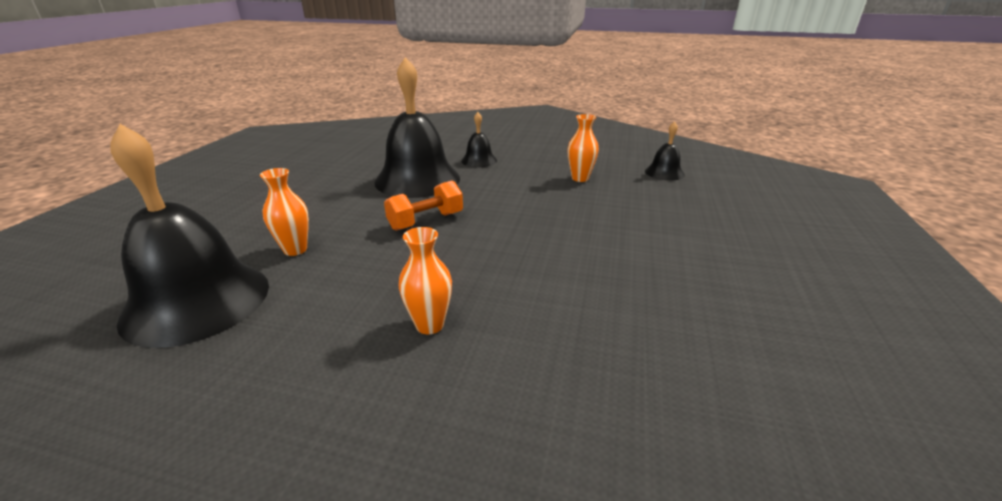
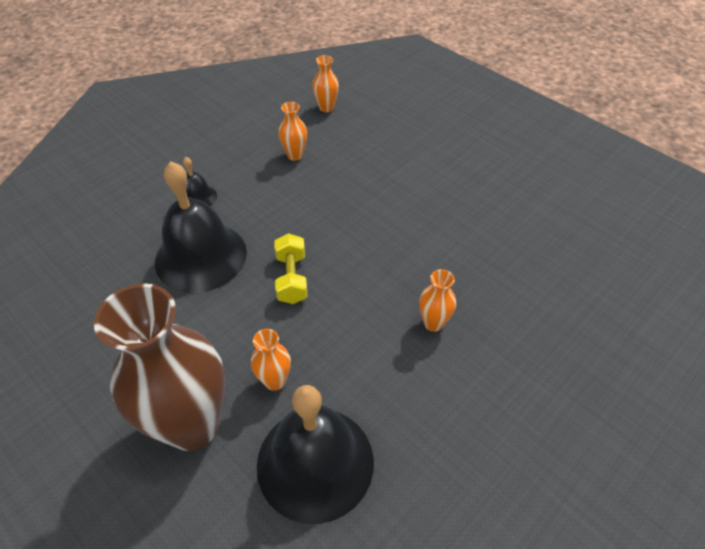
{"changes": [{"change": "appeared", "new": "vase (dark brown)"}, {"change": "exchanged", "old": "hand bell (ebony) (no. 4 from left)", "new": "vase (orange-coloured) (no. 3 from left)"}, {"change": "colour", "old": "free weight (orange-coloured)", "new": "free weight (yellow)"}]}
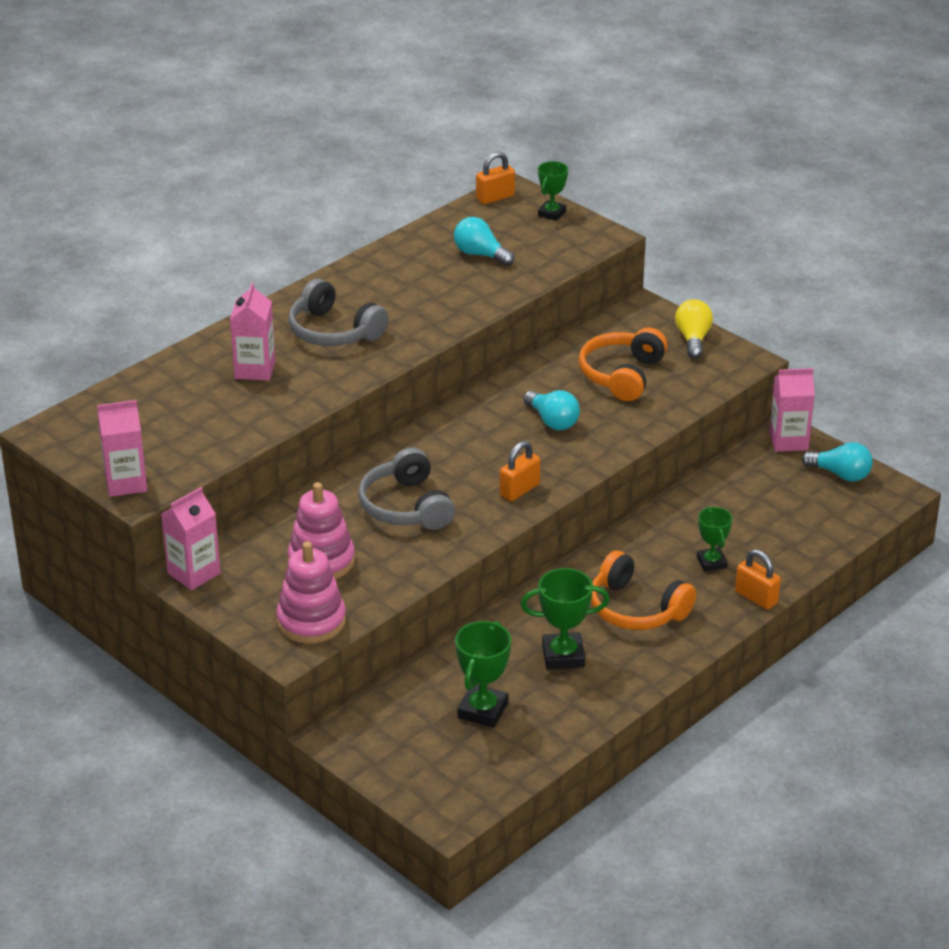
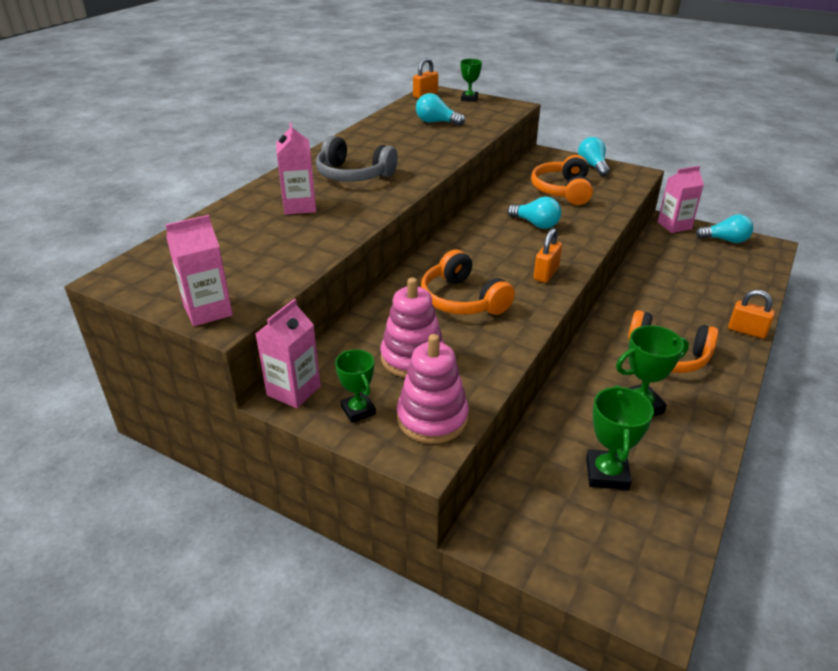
{"changes": [{"change": "relocated", "old": "prize cup (leaf-green) (no. 4 from left in the first image)", "new": "prize cup (leaf-green) (no. 1 from left)"}, {"change": "colour", "old": "headset (grey) (no. 2 from left)", "new": "headset (orange-coloured) (no. 1 from left)"}, {"change": "colour", "old": "lightbulb (yellow)", "new": "lightbulb (turquoise) (no. 3 from left)"}]}
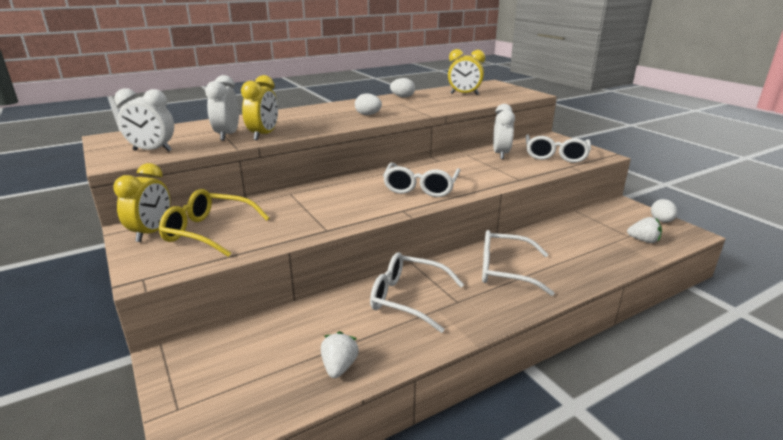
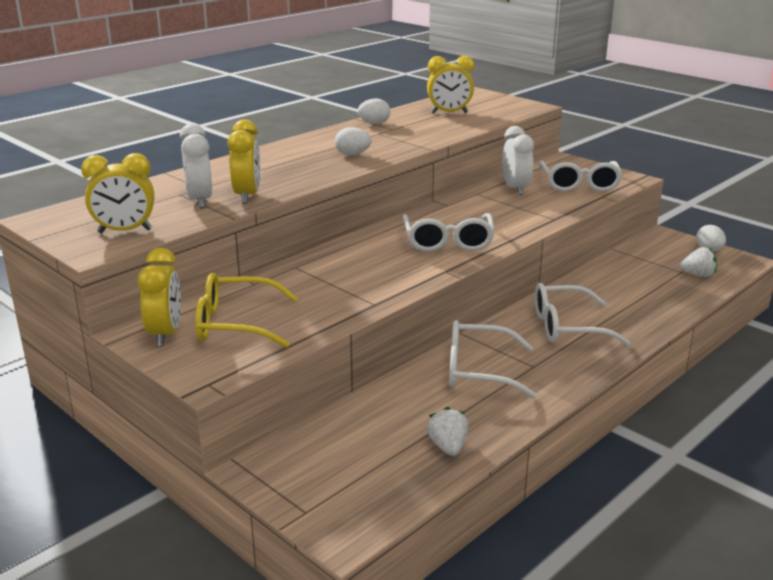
{"changes": [{"change": "colour", "old": "clock (snow-white) (no. 1 from left)", "new": "clock (yellow) (no. 1 from left)"}]}
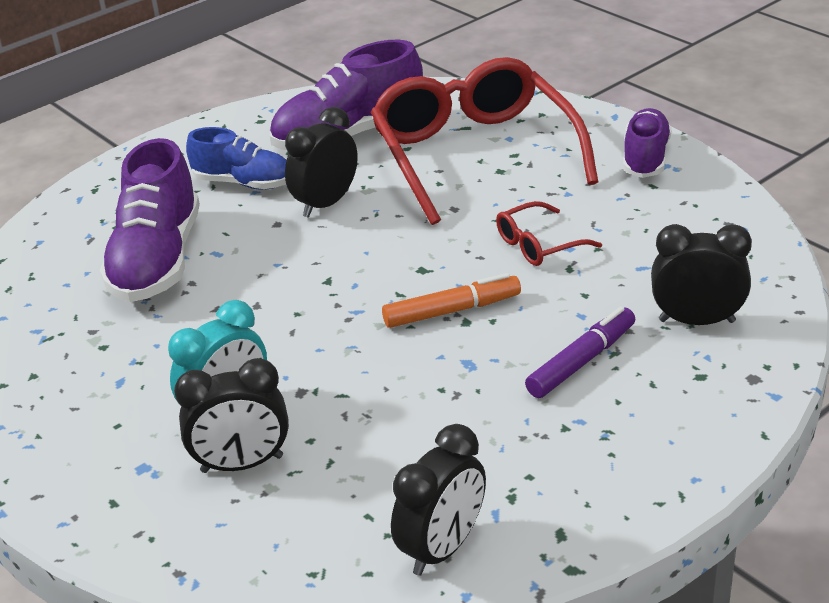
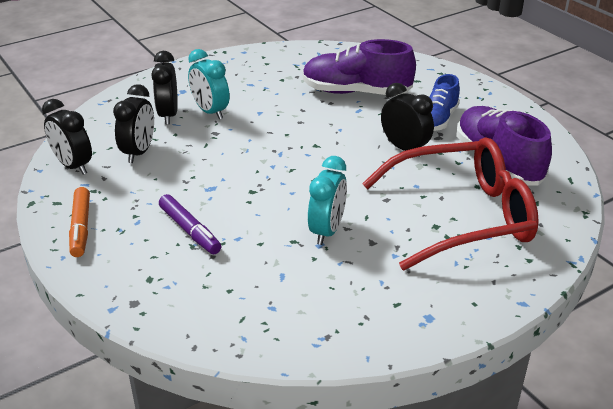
{"changes": [{"change": "missing", "old": "lace-up shoe (violet) (no. 3 from left)"}, {"change": "relocated", "old": "marker (orange-coloured)"}, {"change": "relocated", "old": "clock (ebony) (no. 4 from left in the first image)", "new": "clock (ebony) (no. 2 from left)"}, {"change": "exchanged", "old": "eyeglasses (crimson) (no. 2 from left)", "new": "clock (turquoise) (no. 2 from left)"}]}
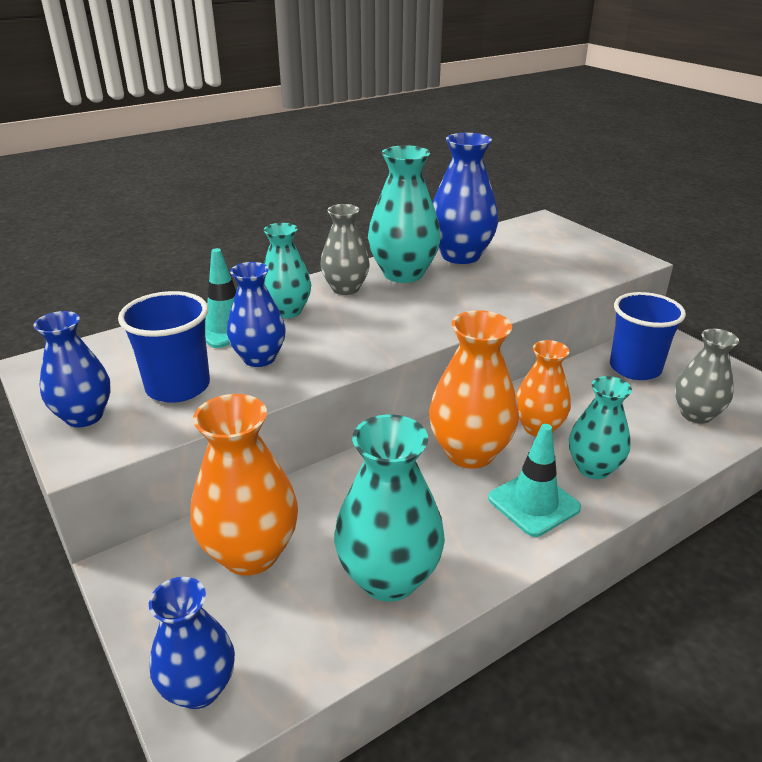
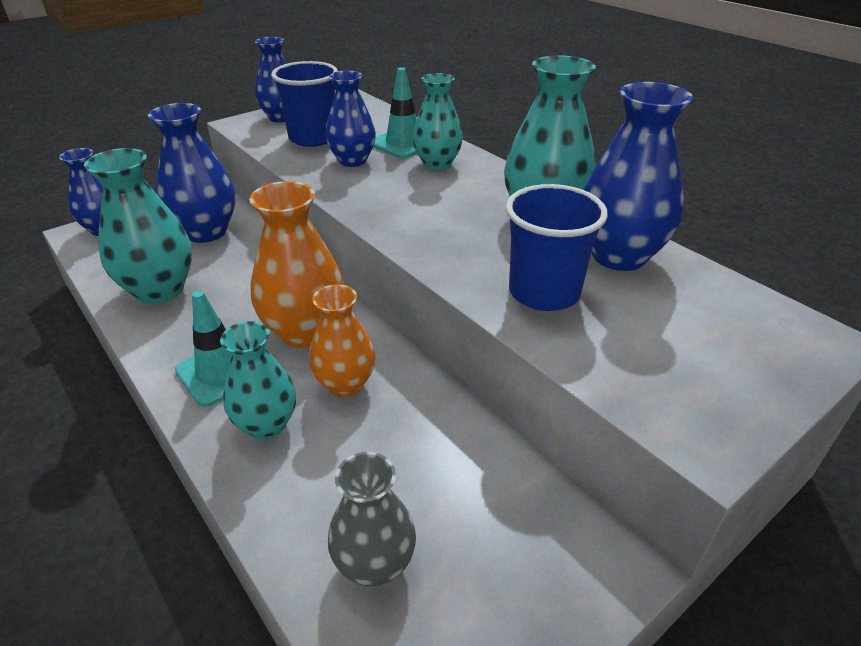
{"changes": [{"change": "missing", "old": "vase (grey) (no. 1 from left)"}, {"change": "relocated", "old": "beaker (blue) (no. 2 from left)"}, {"change": "colour", "old": "vase (orange-coloured) (no. 1 from left)", "new": "vase (blue) (no. 2 from left)"}]}
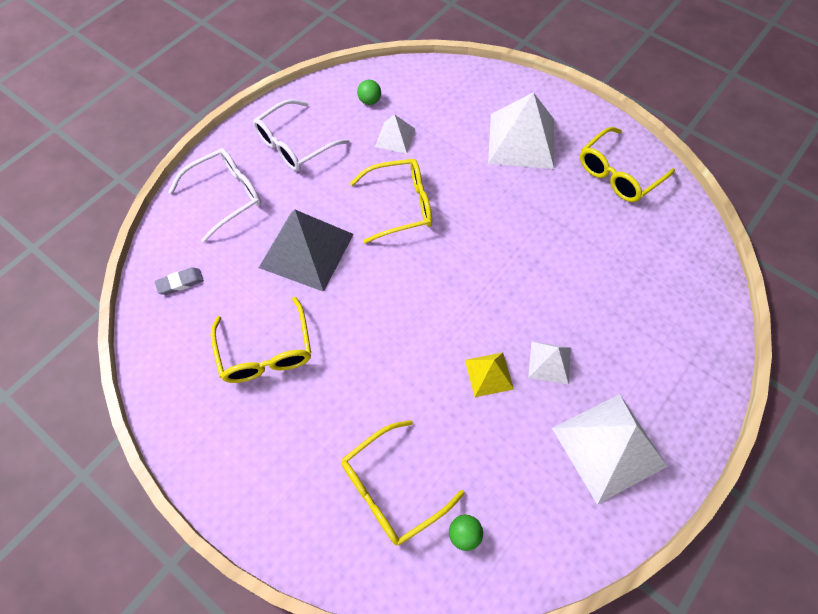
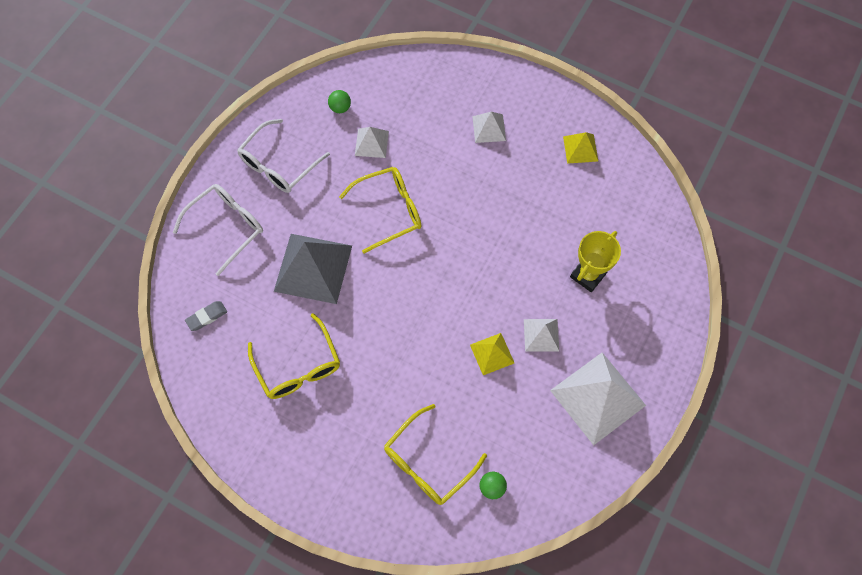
{"changes": [{"change": "appeared", "new": "prize cup (yellow)"}, {"change": "exchanged", "old": "eyeglasses (yellow) (no. 4 from left)", "new": "pyramid shape (yellow) (no. 2 from left)"}, {"change": "size", "old": "pyramid shape (snow-white) (no. 2 from left)", "factor": 0.51}]}
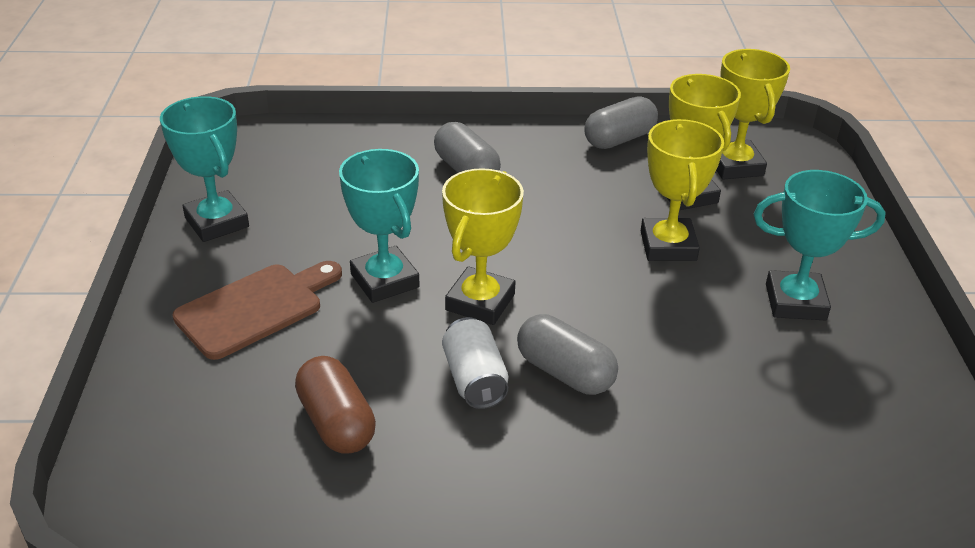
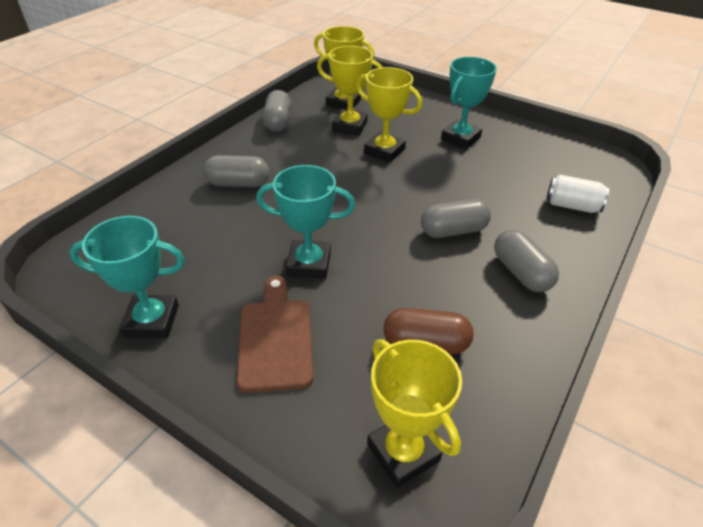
{"changes": [{"change": "appeared", "new": "pill (grey) (no. 4 from left)"}, {"change": "relocated", "old": "prize cup (yellow) (no. 1 from left in the first image)", "new": "prize cup (yellow) (no. 4 from left)"}, {"change": "relocated", "old": "can (snow-white)"}]}
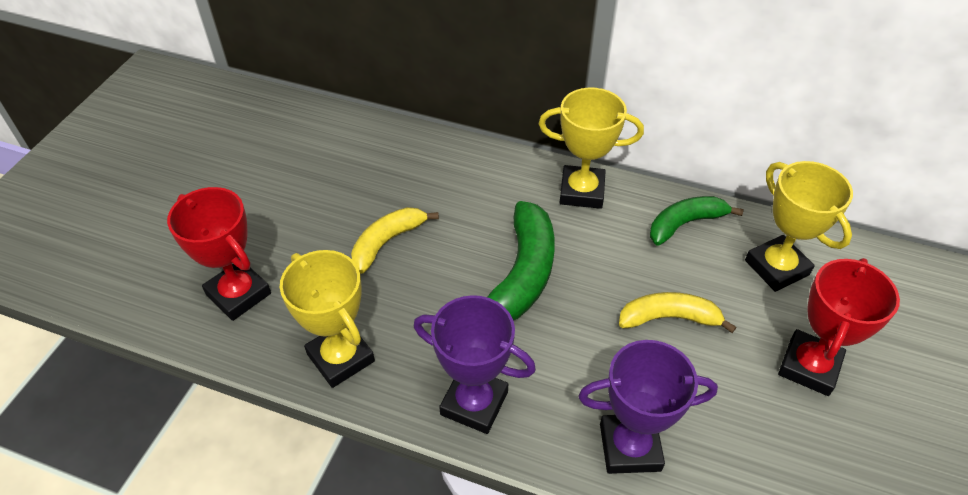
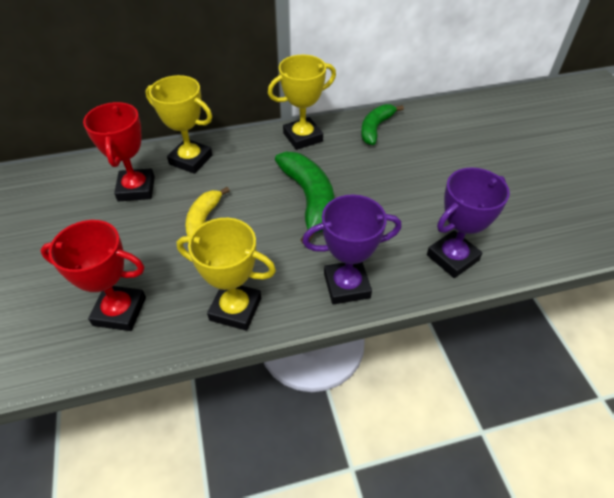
{"changes": [{"change": "missing", "old": "toy banana (yellow) (no. 2 from left)"}, {"change": "relocated", "old": "prize cup (yellow) (no. 3 from left in the first image)", "new": "prize cup (yellow) (no. 1 from left)"}, {"change": "relocated", "old": "prize cup (crimson) (no. 2 from left)"}]}
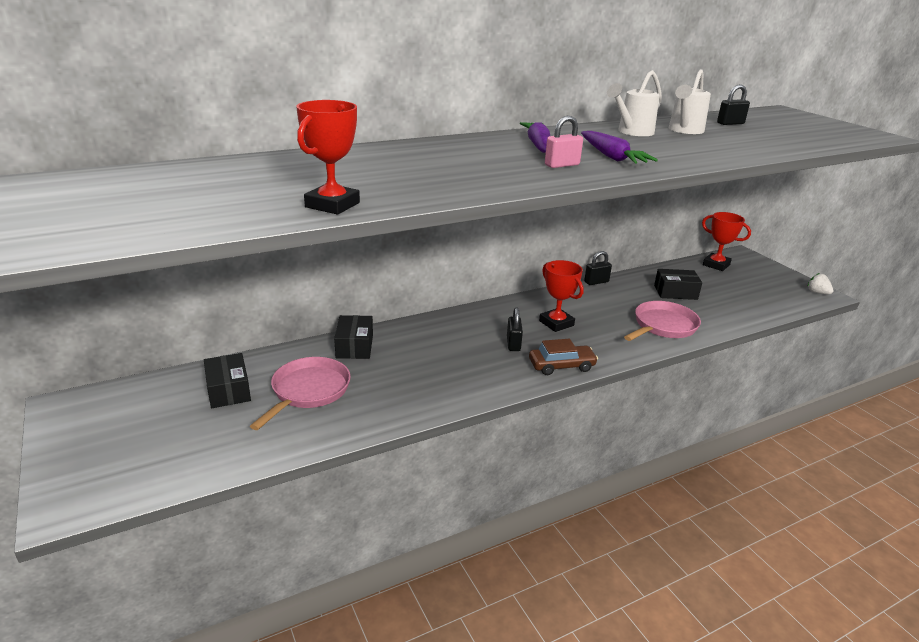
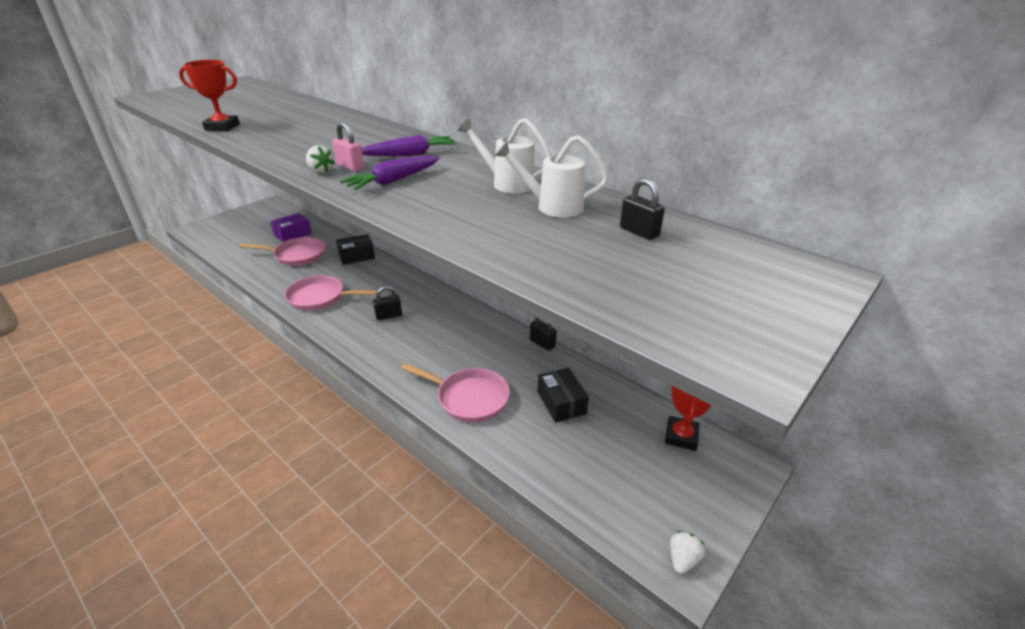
{"changes": [{"change": "missing", "old": "automobile (dark brown)"}, {"change": "missing", "old": "prize cup (crimson) (no. 2 from left)"}, {"change": "appeared", "new": "pan (pink) (no. 2 from left)"}, {"change": "appeared", "new": "strawberry (snow-white) (no. 1 from left)"}, {"change": "colour", "old": "package (ebony) (no. 1 from left)", "new": "package (violet)"}]}
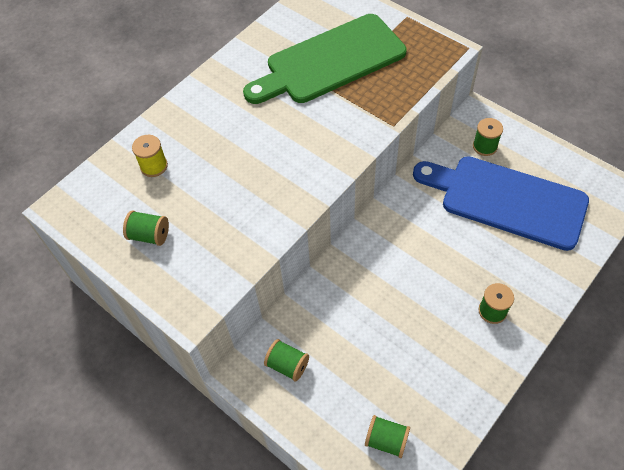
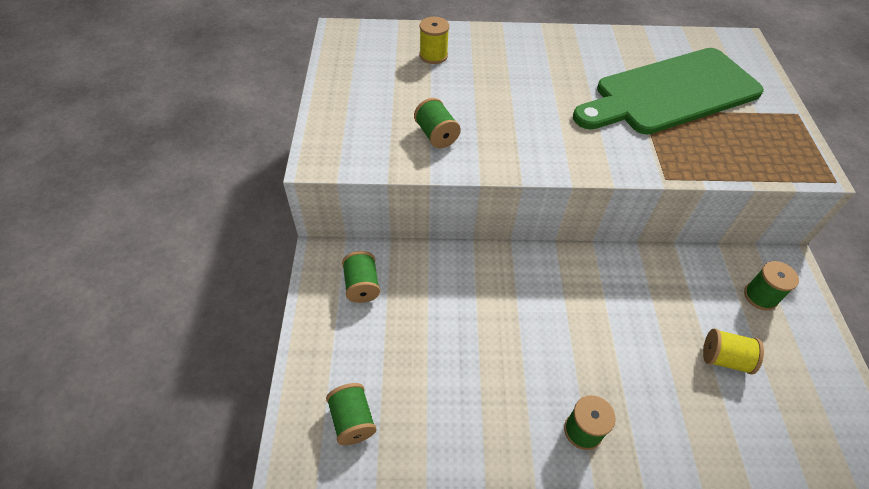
{"changes": [{"change": "relocated", "old": "bobbin (leaf-green) (no. 1 from left in the first image)", "new": "bobbin (leaf-green) (no. 3 from left)"}, {"change": "exchanged", "old": "bread board (blue)", "new": "bobbin (yellow) (no. 2 from left)"}, {"change": "spun", "old": "bread board (leaf-green)", "degrees": -45}]}
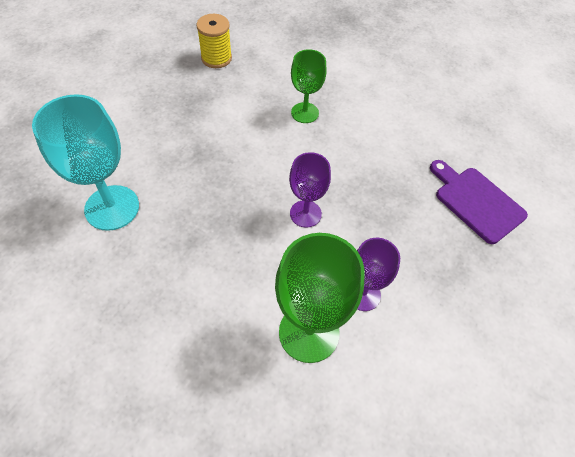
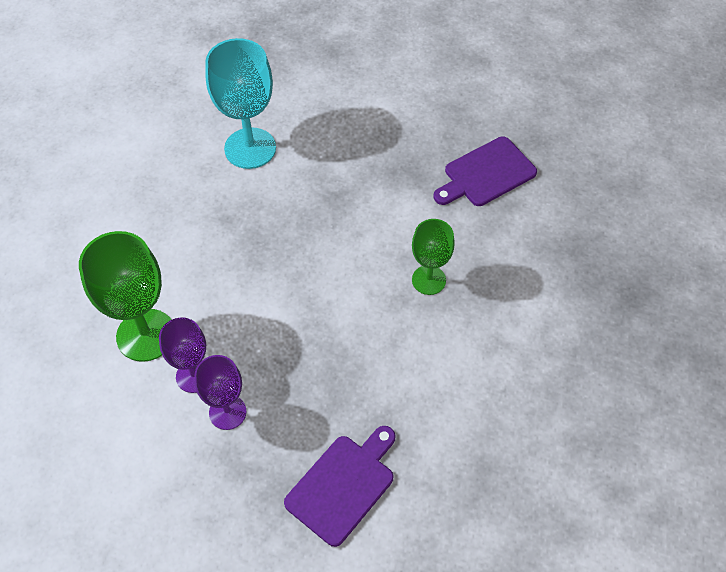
{"changes": [{"change": "relocated", "old": "chalice (violet) (no. 1 from left in the first image)", "new": "chalice (violet) (no. 2 from left)"}, {"change": "exchanged", "old": "bobbin (yellow)", "new": "bread board (violet) (no. 2 from left)"}]}
